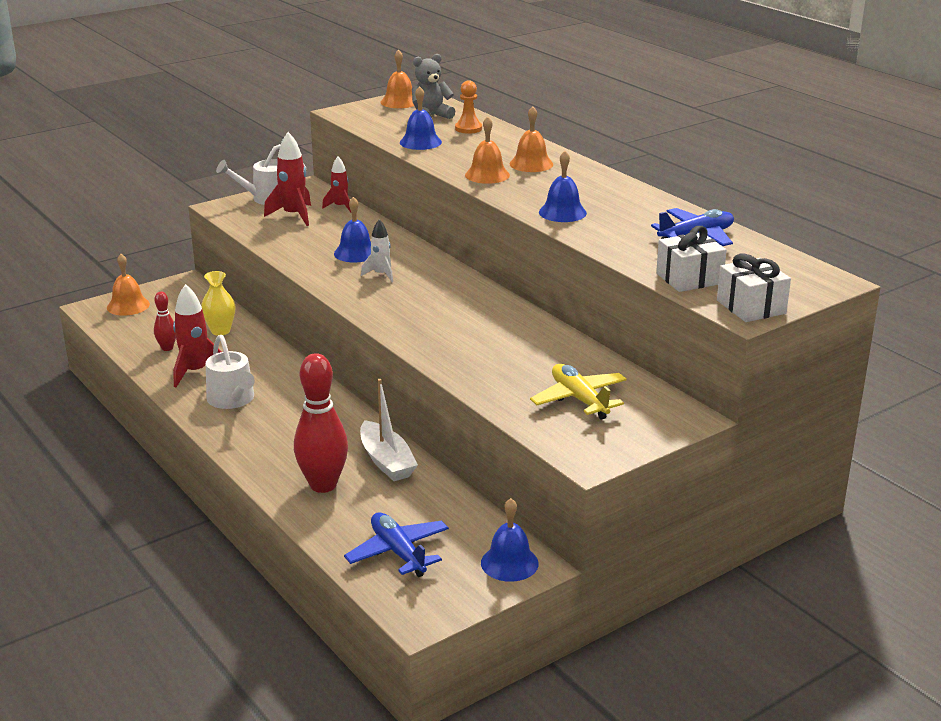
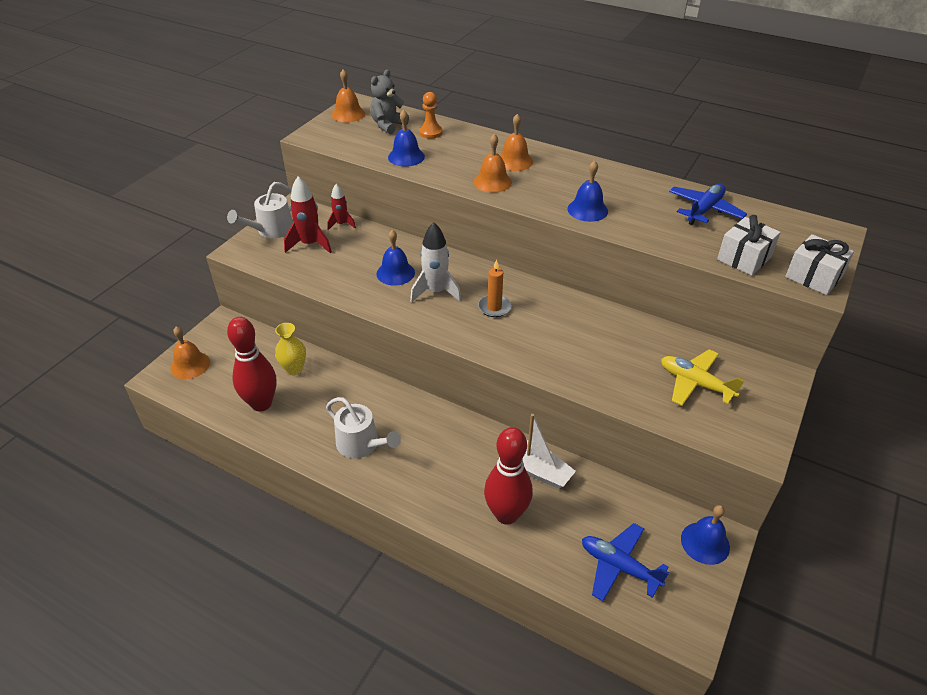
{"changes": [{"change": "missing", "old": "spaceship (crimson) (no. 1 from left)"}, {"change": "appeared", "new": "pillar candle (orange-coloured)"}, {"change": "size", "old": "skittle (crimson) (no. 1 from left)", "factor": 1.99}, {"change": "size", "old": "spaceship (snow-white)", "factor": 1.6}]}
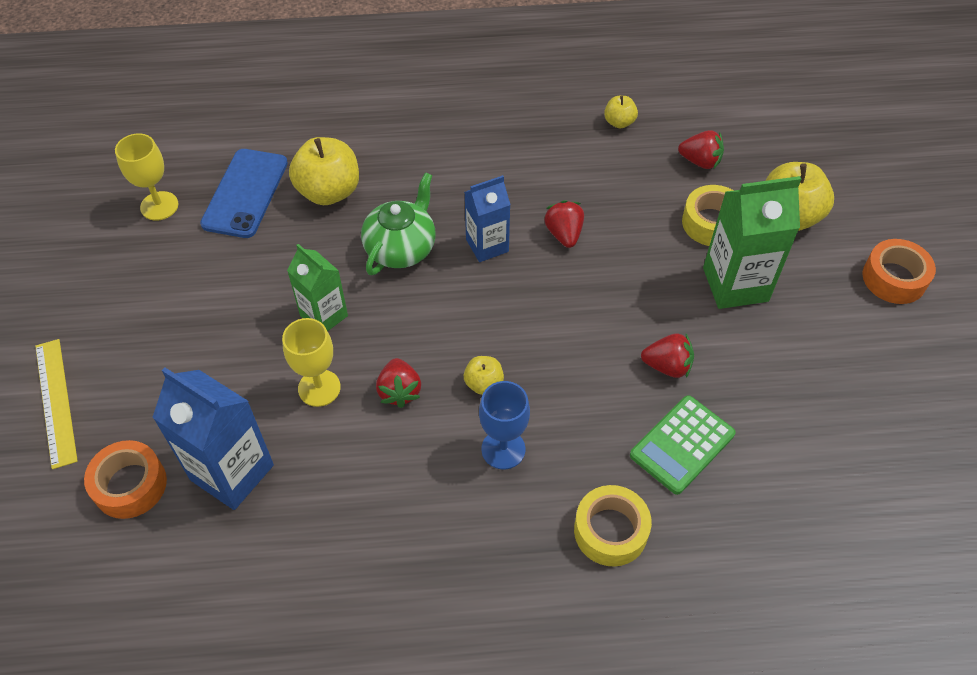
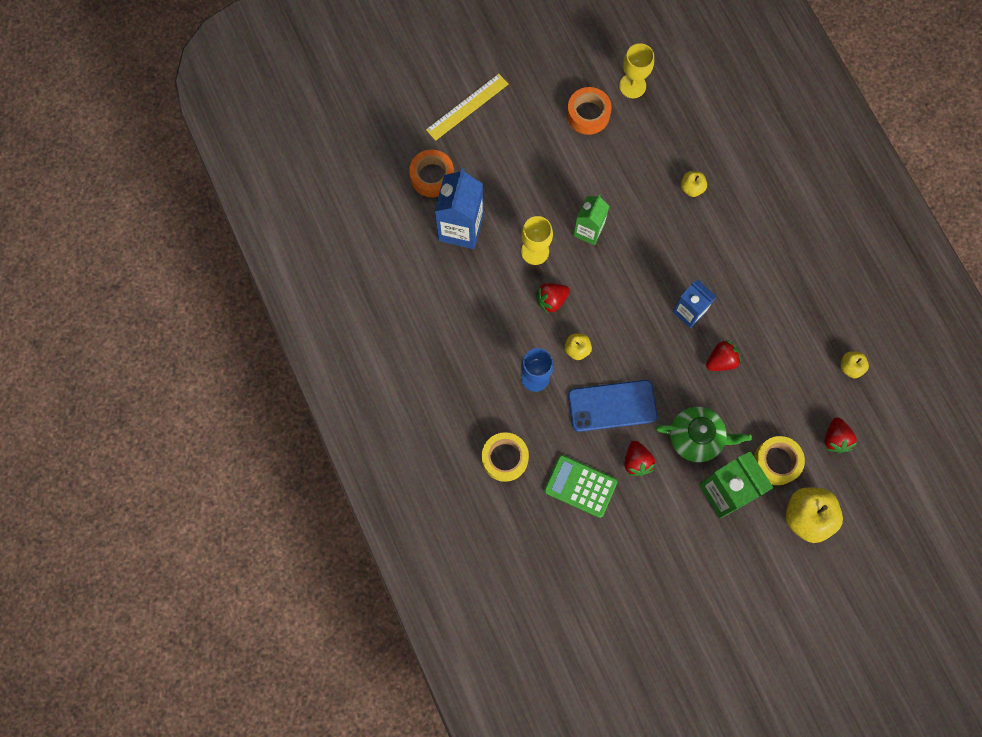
{"changes": [{"change": "relocated", "old": "phone (blue)"}, {"change": "relocated", "old": "teapot (leaf-green)"}, {"change": "relocated", "old": "sticky tape (orange-coloured) (no. 2 from left)"}, {"change": "size", "old": "apple fruit (yellow) (no. 1 from left in the first image)", "factor": 0.51}]}
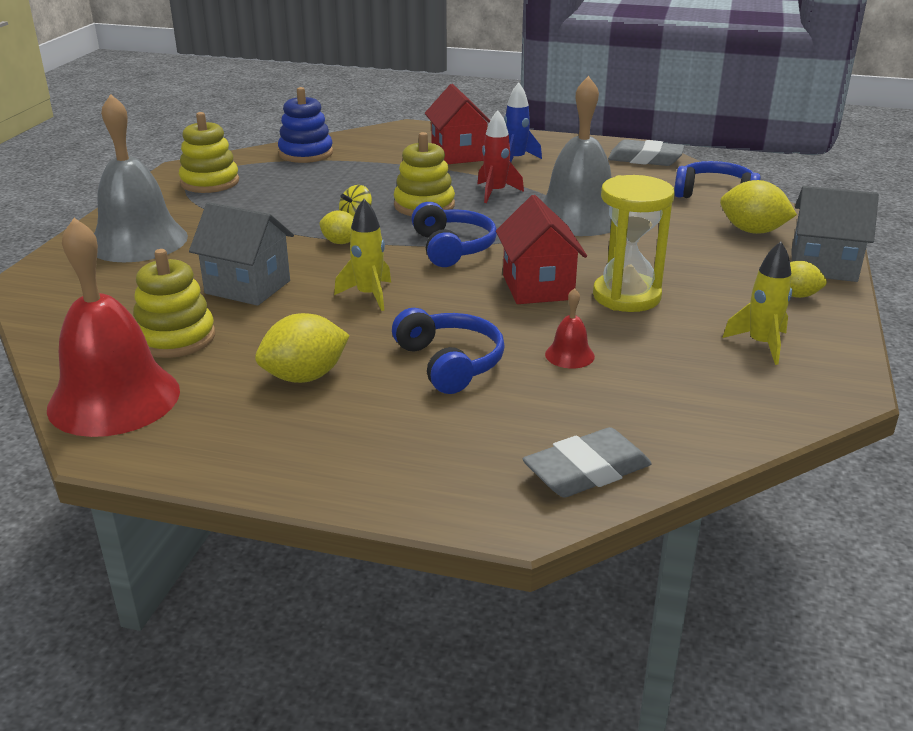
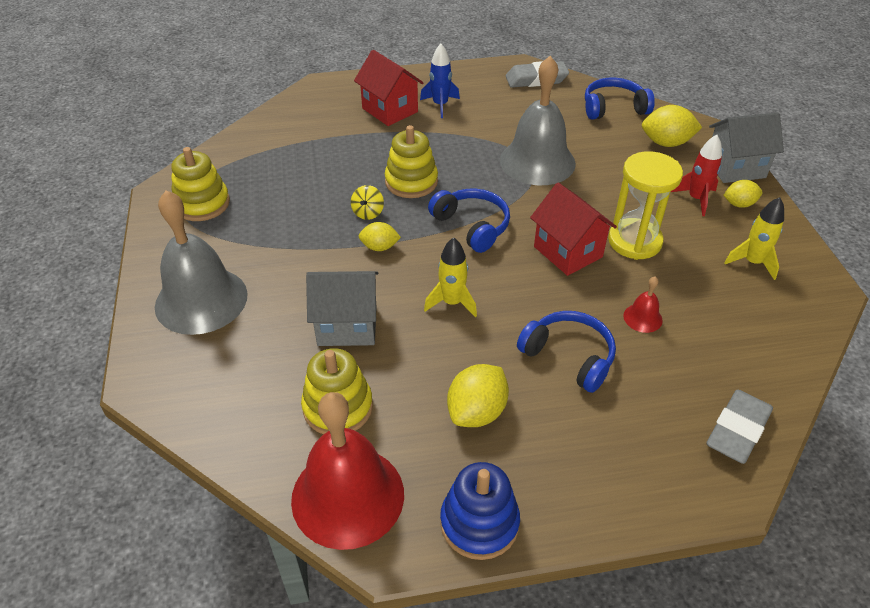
{"changes": [{"change": "relocated", "old": "ring stacker (blue)"}, {"change": "relocated", "old": "spaceship (crimson)"}]}
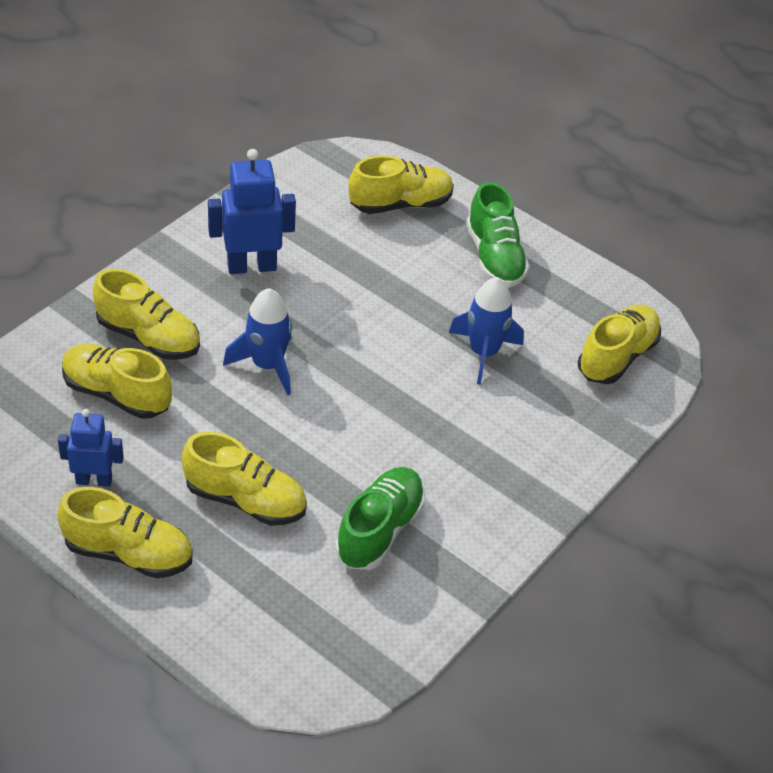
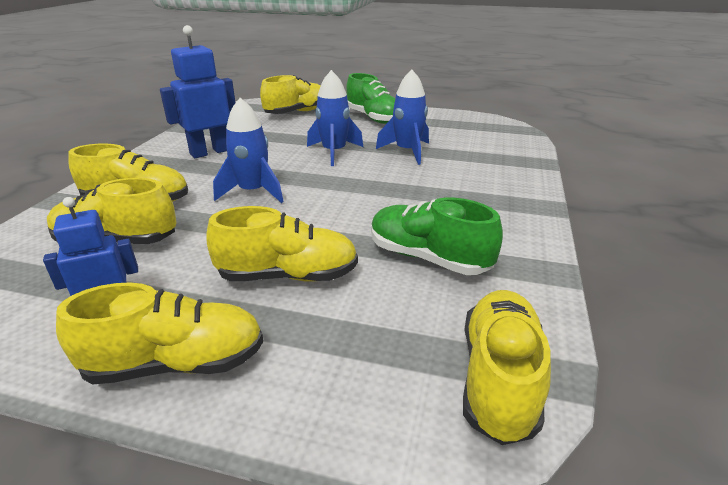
{"changes": [{"change": "appeared", "new": "spaceship (blue) (no. 2 from left)"}, {"change": "relocated", "old": "lace-up shoe (yellow) (no. 6 from left)"}, {"change": "spun", "old": "lace-up shoe (leaf-green) (no. 1 from left in the first image)", "degrees": -60}]}
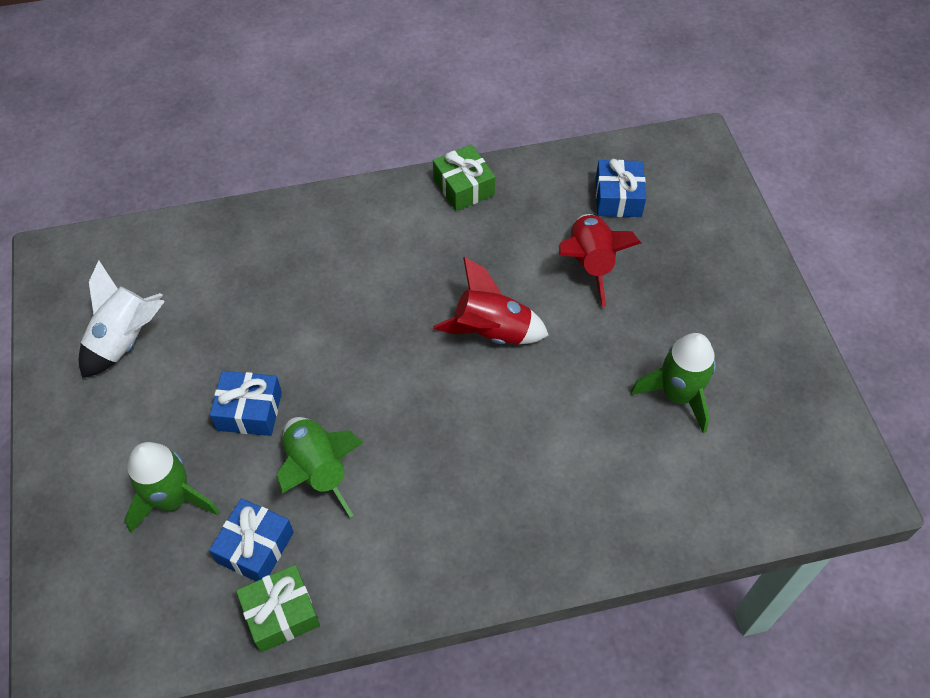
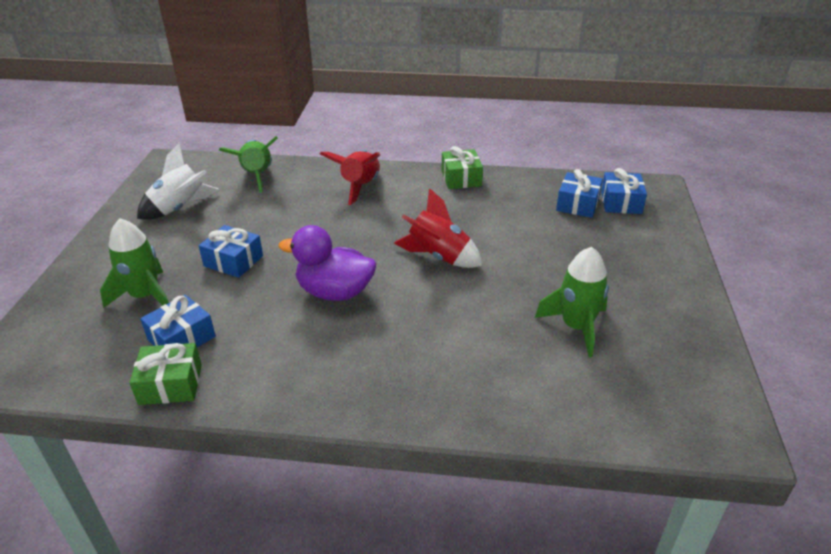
{"changes": [{"change": "appeared", "new": "rubber duck (violet)"}, {"change": "appeared", "new": "gift (blue) (no. 4 from left)"}, {"change": "relocated", "old": "spaceship (leaf-green) (no. 2 from left)"}, {"change": "relocated", "old": "spaceship (crimson) (no. 2 from left in the first image)", "new": "spaceship (crimson) (no. 1 from left)"}]}
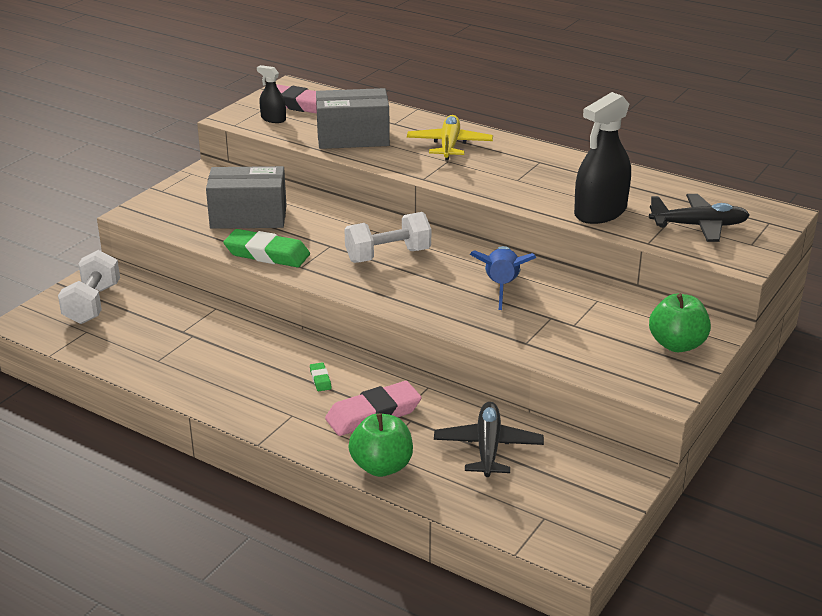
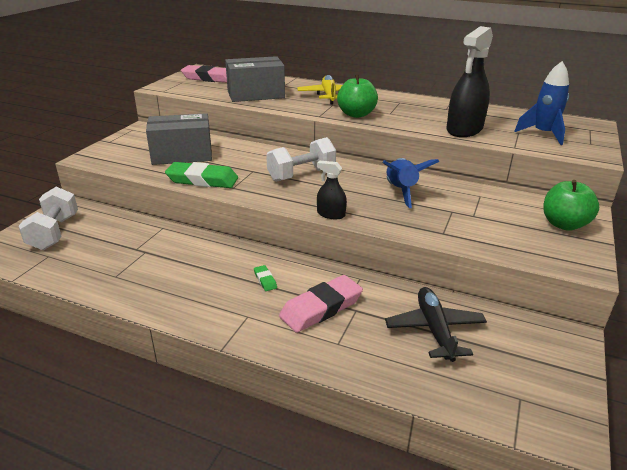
{"changes": [{"change": "relocated", "old": "spray bottle (ebony) (no. 1 from left)"}, {"change": "relocated", "old": "apple fruit (leaf-green) (no. 1 from left)"}, {"change": "exchanged", "old": "toy plane (ebony) (no. 2 from left)", "new": "spaceship (blue) (no. 2 from left)"}]}
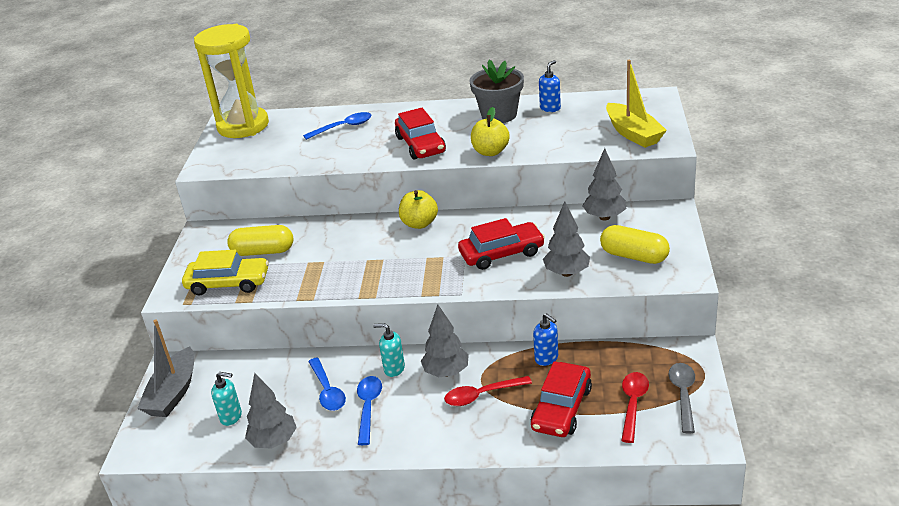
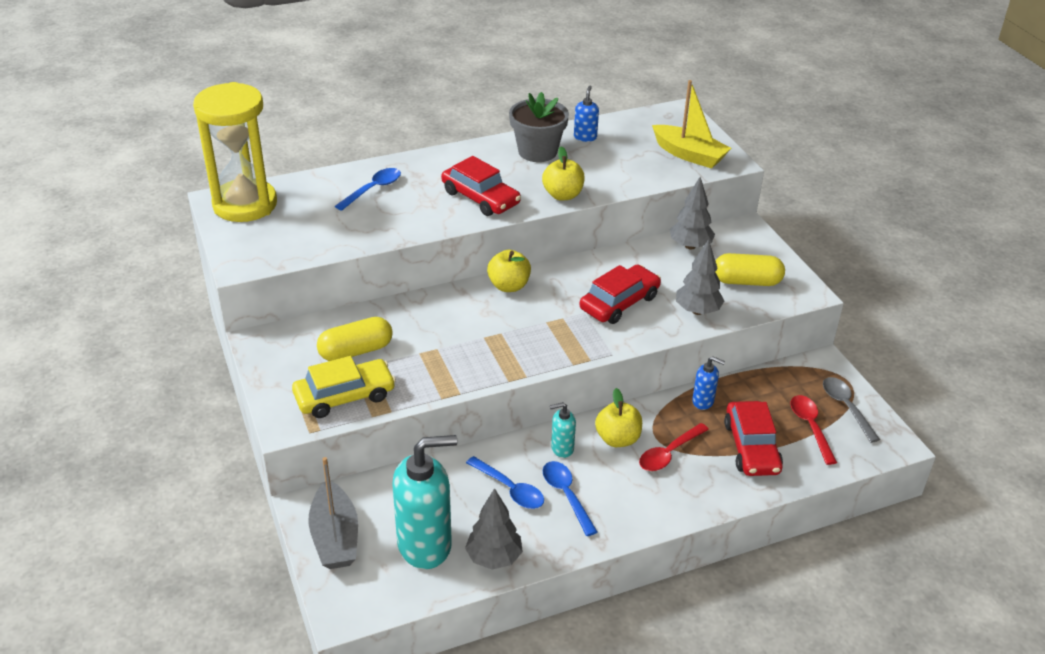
{"changes": [{"change": "exchanged", "old": "fir tree (grey) (no. 2 from left)", "new": "apple fruit (yellow) (no. 3 from left)"}, {"change": "size", "old": "pump bottle (turquoise) (no. 1 from left)", "factor": 2.17}]}
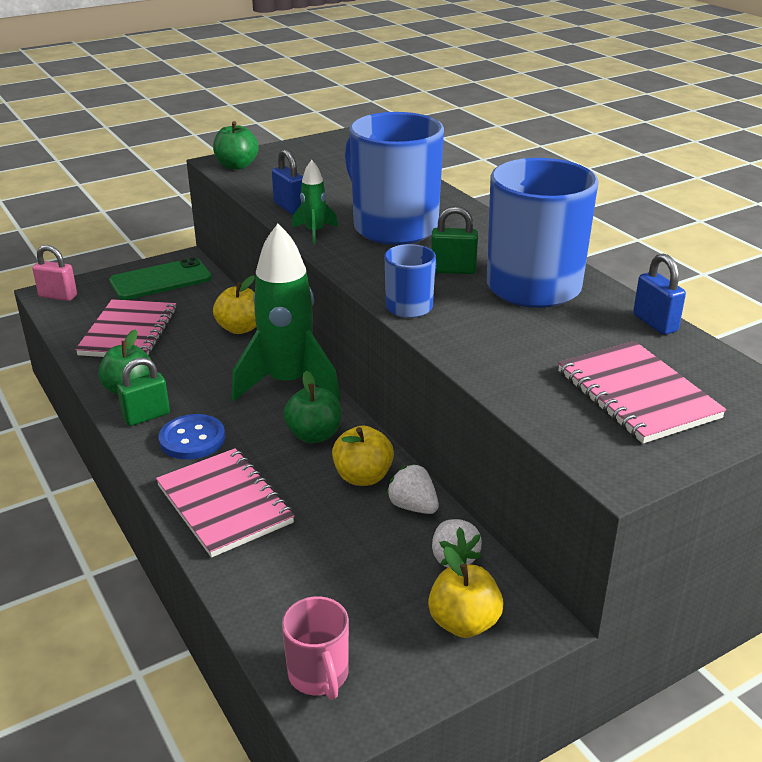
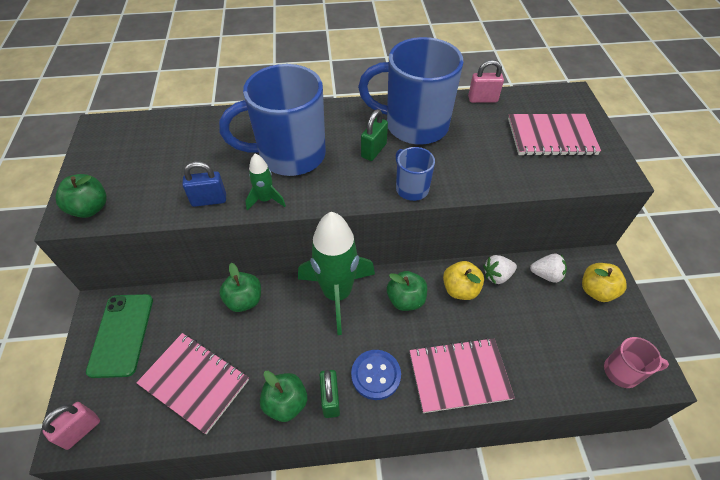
{"changes": [{"change": "colour", "old": "apple fruit (yellow) (no. 1 from left)", "new": "apple fruit (leaf-green) (no. 2 from left)"}, {"change": "colour", "old": "lock (blue) (no. 2 from left)", "new": "lock (pink) (no. 2 from left)"}]}
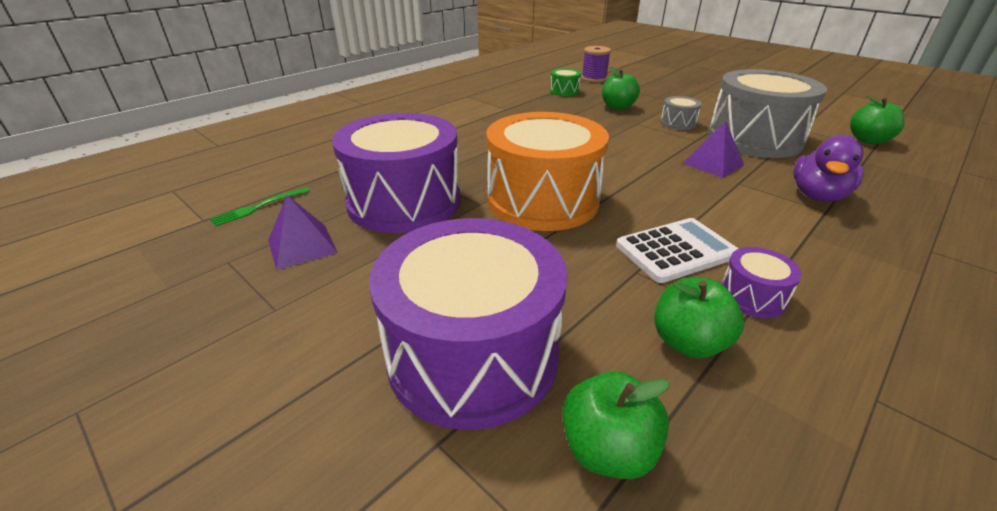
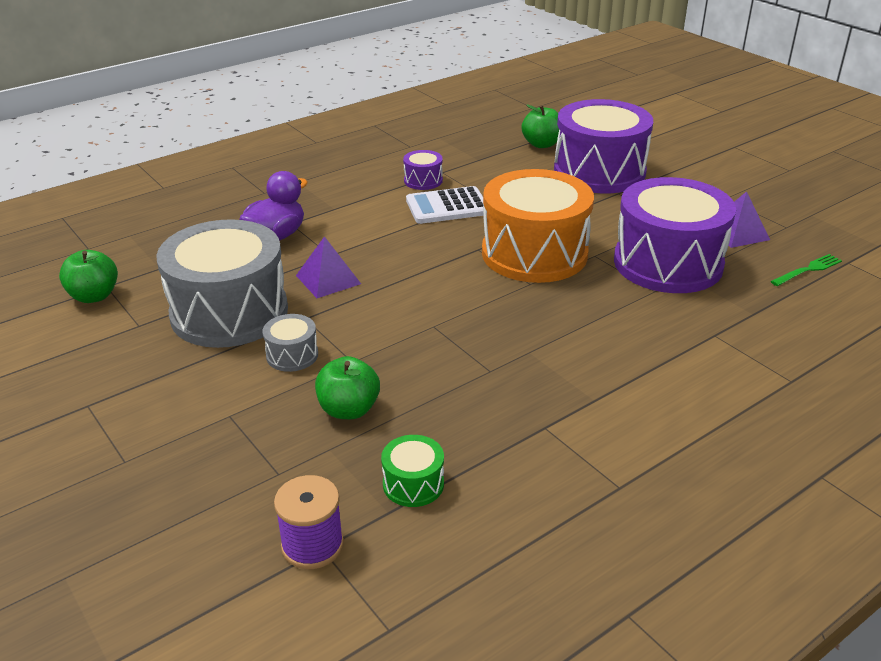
{"changes": [{"change": "missing", "old": "apple fruit (leaf-green) (no. 3 from left)"}]}
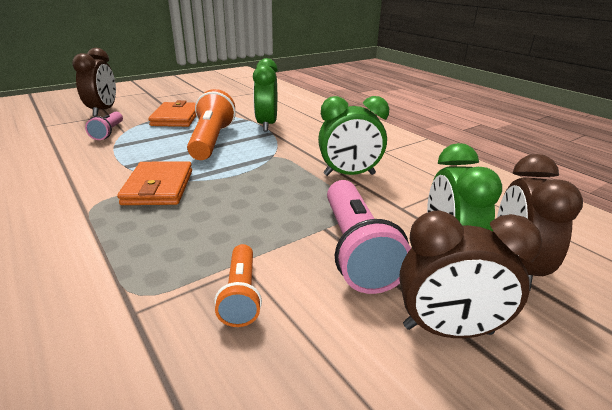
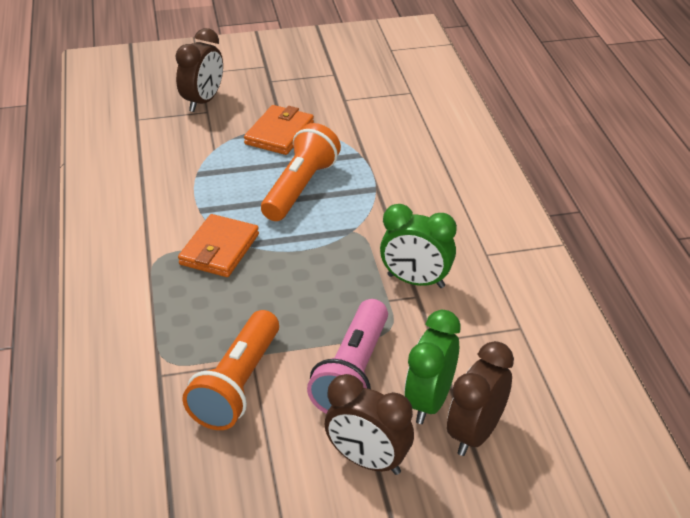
{"changes": [{"change": "missing", "old": "flashlight (pink) (no. 1 from left)"}, {"change": "missing", "old": "clock (leaf-green) (no. 1 from left)"}, {"change": "size", "old": "flashlight (orange-coloured) (no. 2 from left in the first image)", "factor": 1.79}]}
